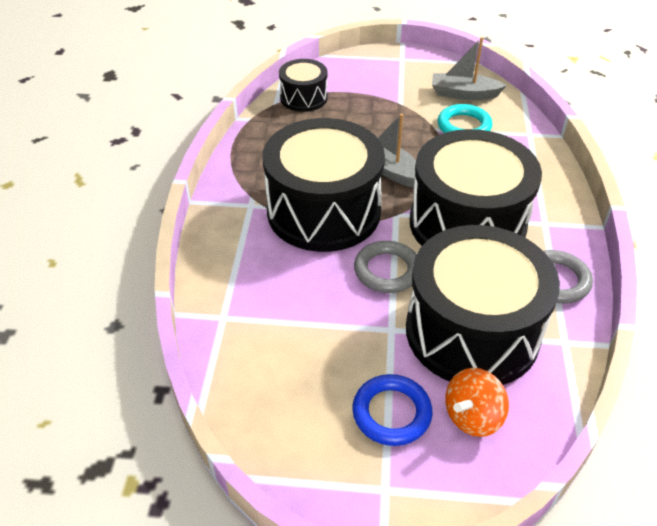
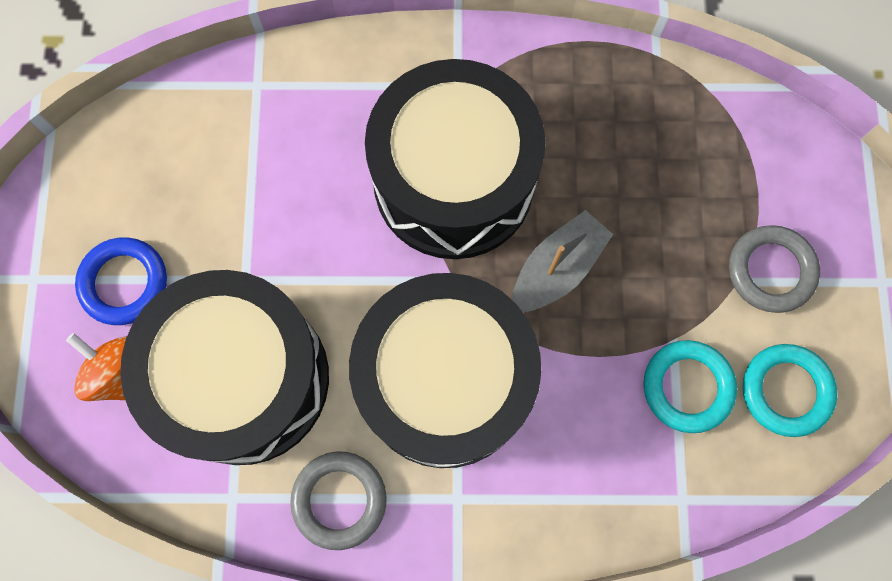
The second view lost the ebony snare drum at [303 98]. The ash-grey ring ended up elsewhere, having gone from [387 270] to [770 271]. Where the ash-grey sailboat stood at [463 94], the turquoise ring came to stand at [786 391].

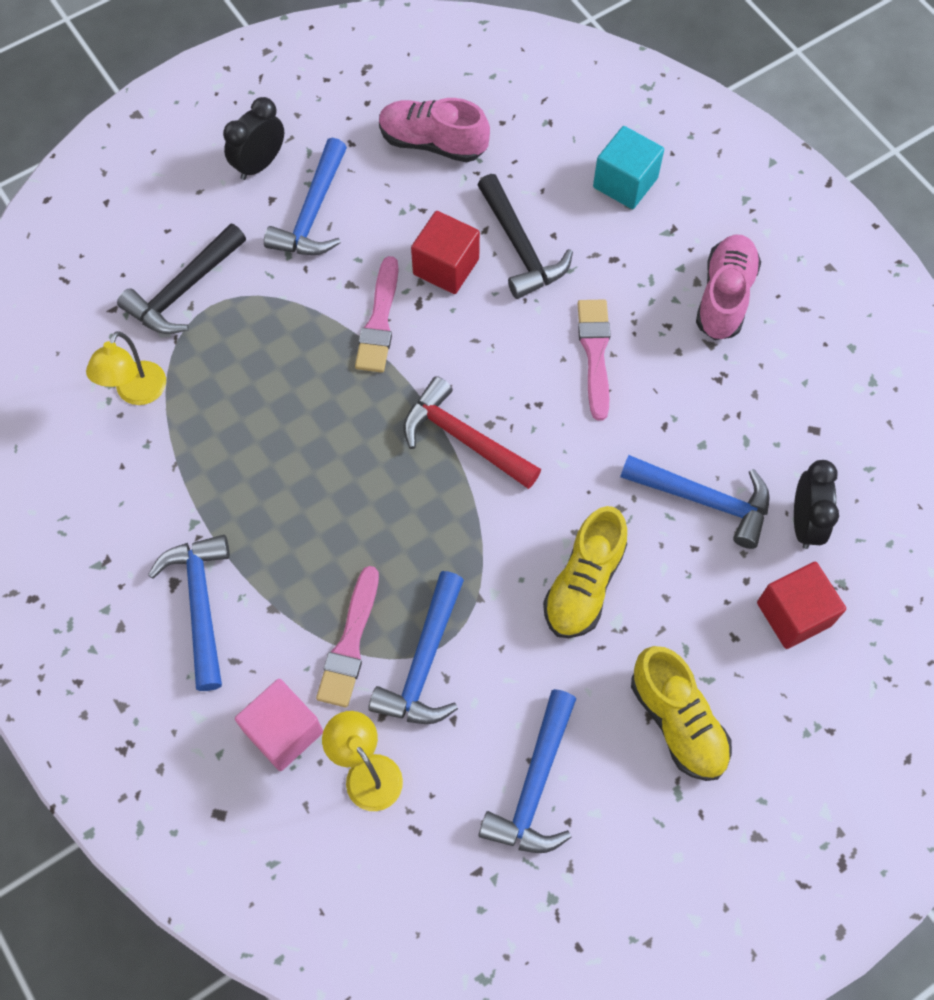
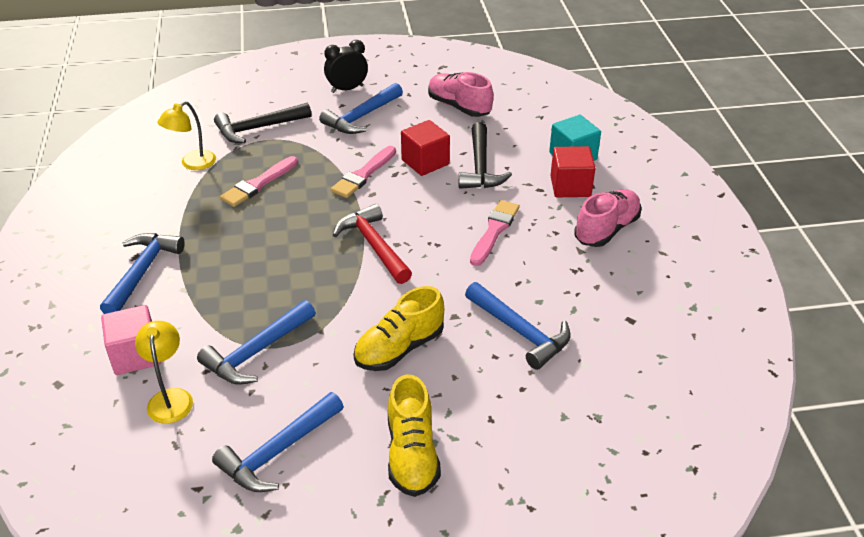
The second view lost the ebony bedside clock at [804 522]. The rose-pink paintbrush ended up elsewhere, having gone from [350 643] to [258 184]. The red solid cube ended up elsewhere, having gone from [793 614] to [570 186].

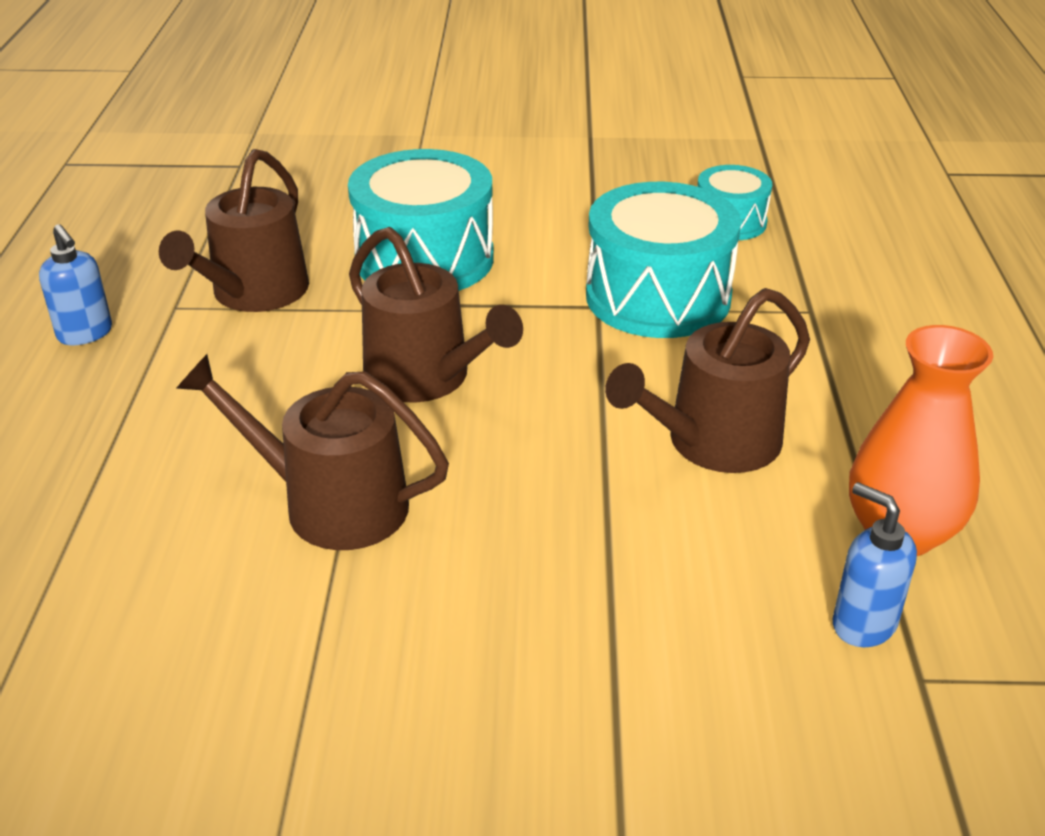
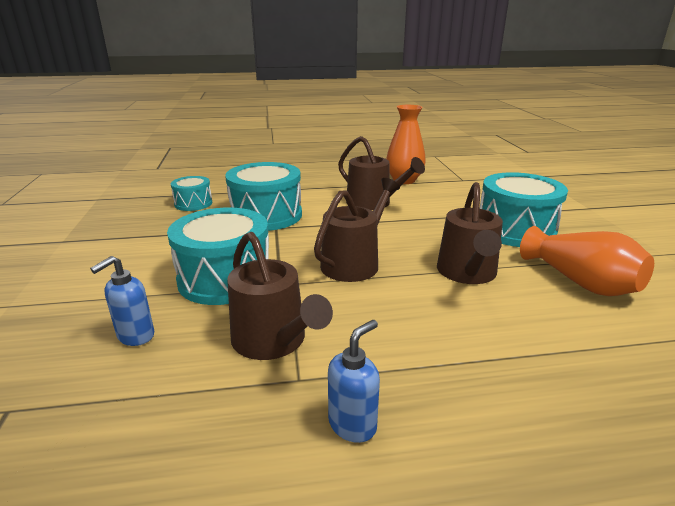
The second view gained the turquoise snare drum at [515 230]. The second view gained the orange-coloured tall vase at [580 282]. The cobalt soap pump ended up elsewhere, having gone from [863 624] to [135 336]. The dark brown sprinkling can at [254 293] ended up facing another way, 45 degrees clockwise from before.

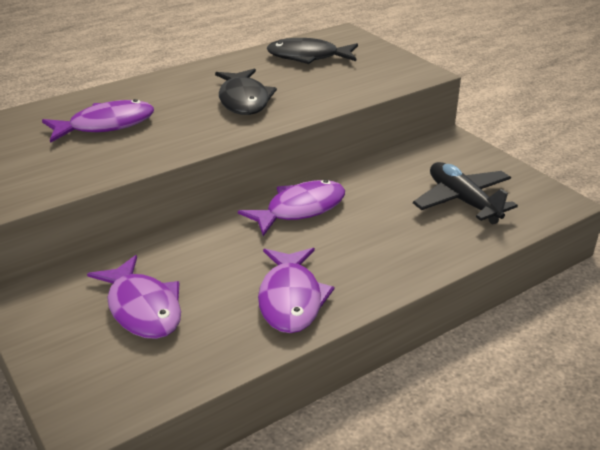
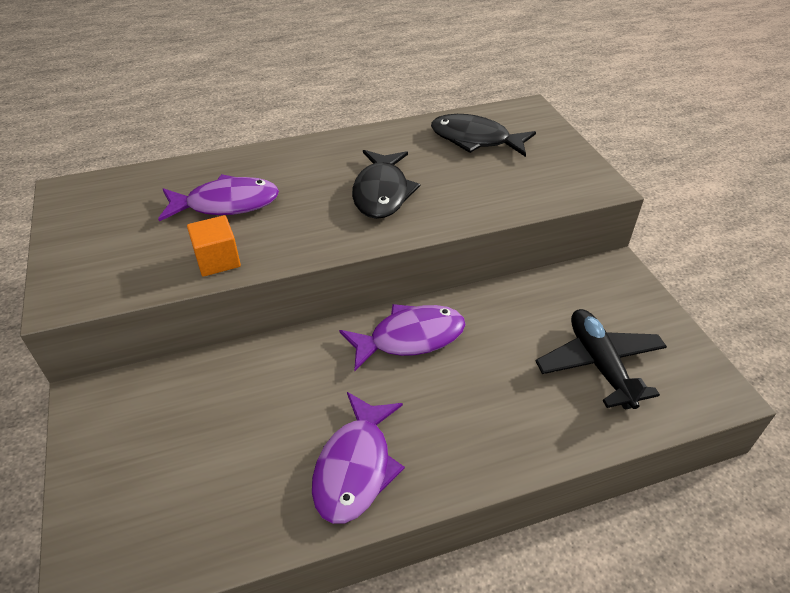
The second view lost the purple fish at [142 308]. The second view gained the orange-coloured solid cube at [217 260].

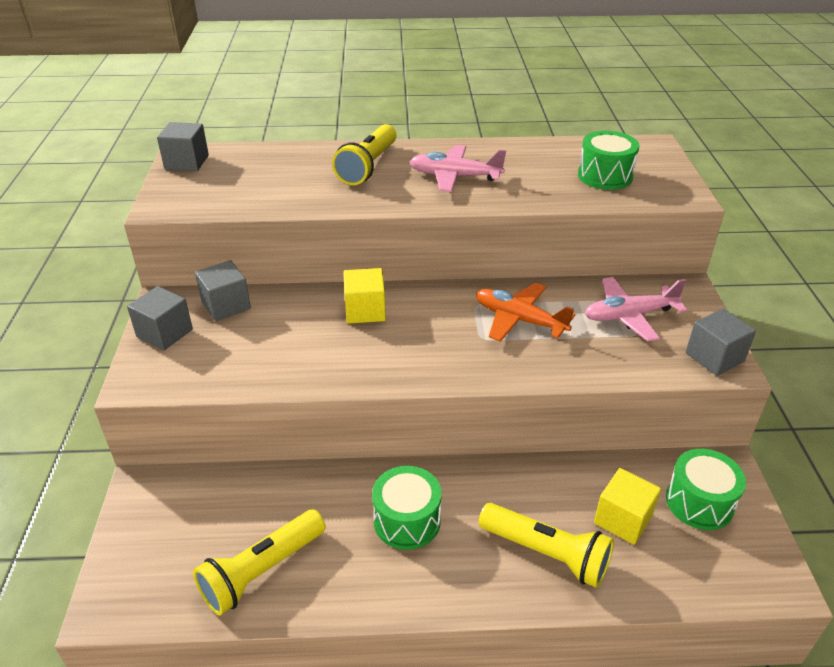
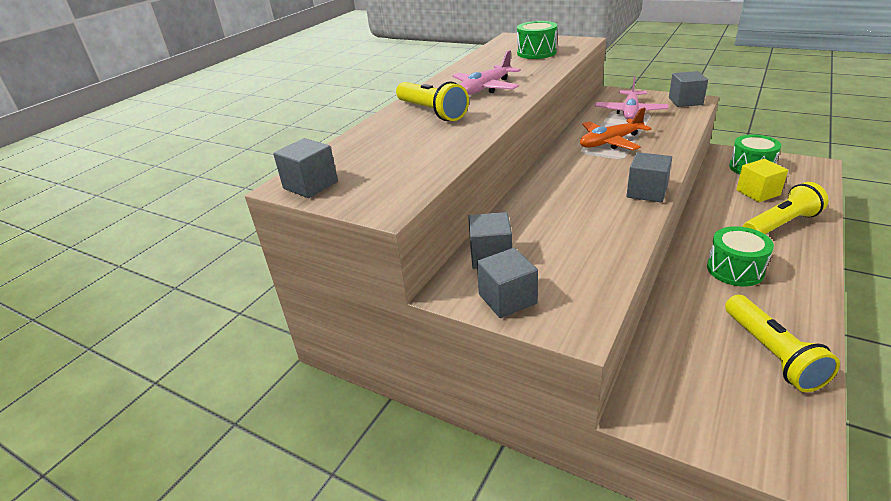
The second view lost the bright yellow solid cube at [365 311]. The second view gained the ash-grey solid cube at [647 192].

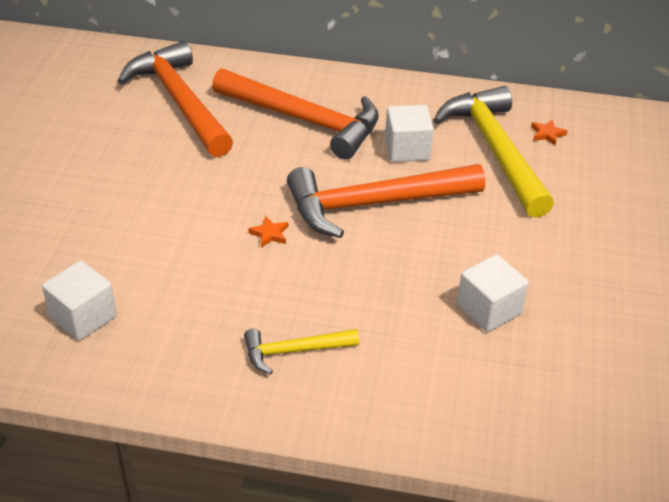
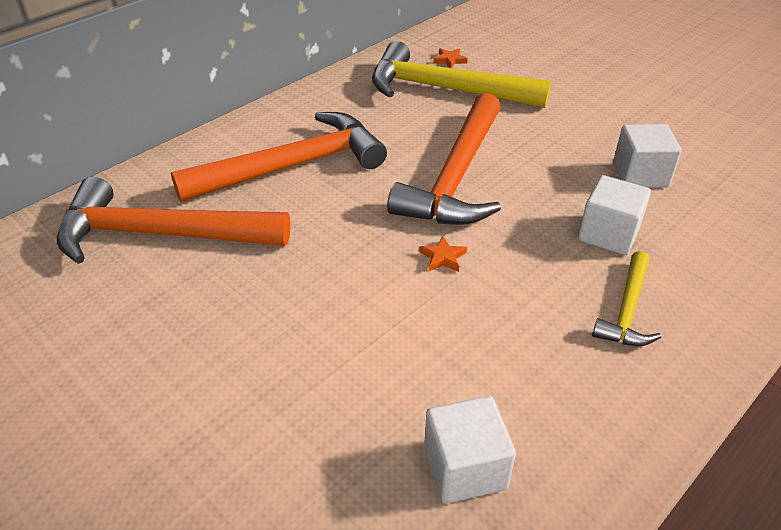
The white solid cube ended up elsewhere, having gone from [407 149] to [608 234].

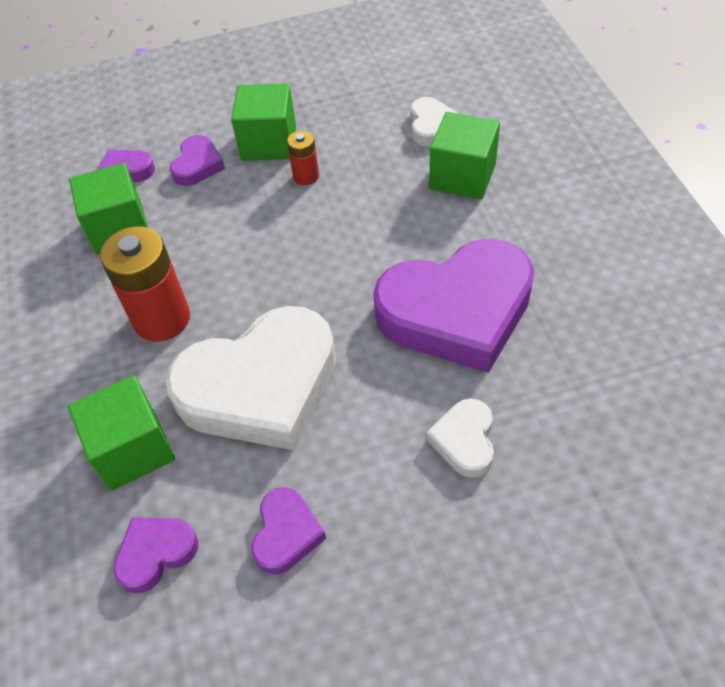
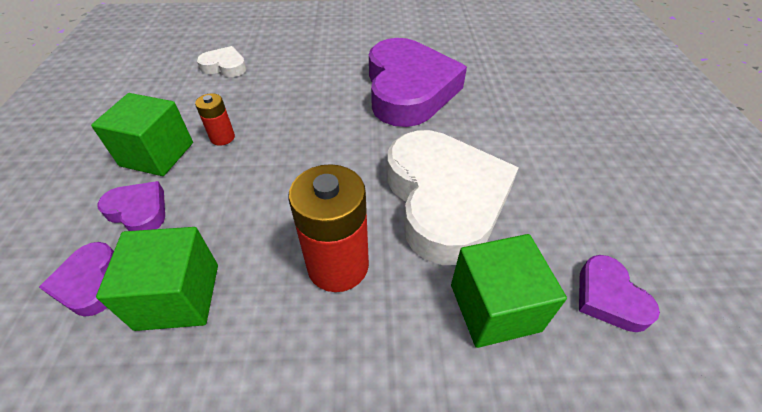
The second view lost the purple heart at [286 533]. The second view lost the white heart at [464 441]. The second view lost the leaf-green solid cube at [462 176].

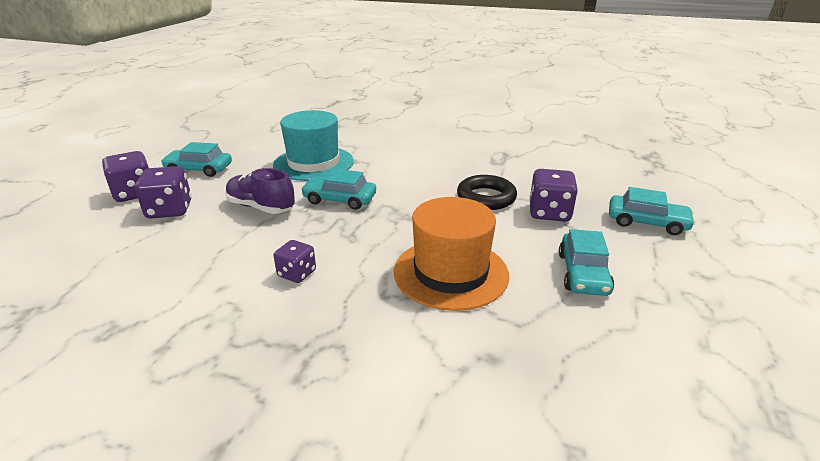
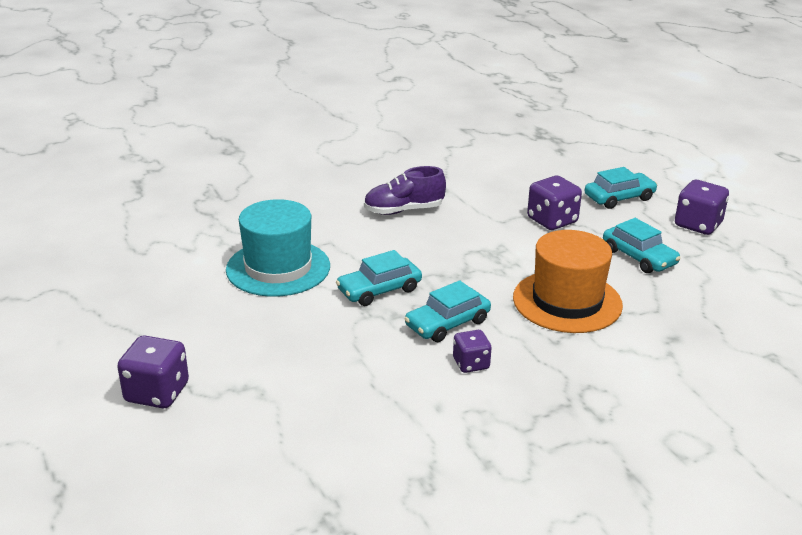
The second view lost the ebony ring at [486 197]. The purple dice ended up elsewhere, having gone from [169 210] to [698 225]. The turquoise car ended up elsewhere, having gone from [199 169] to [447 323]. The purple lace-up shoe ended up elsewhere, having gone from [261 207] to [403 210].

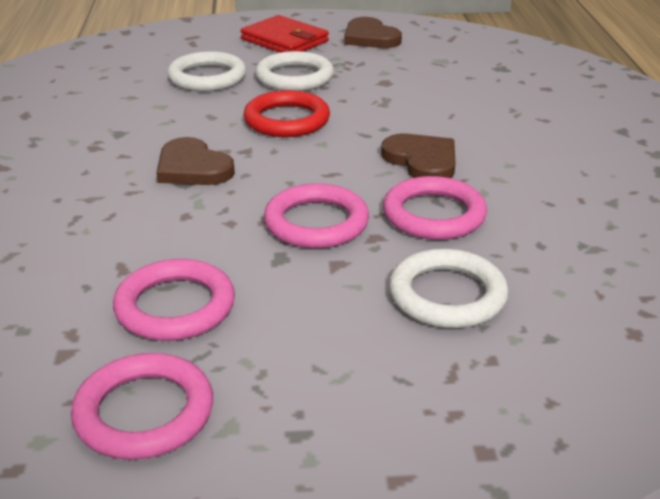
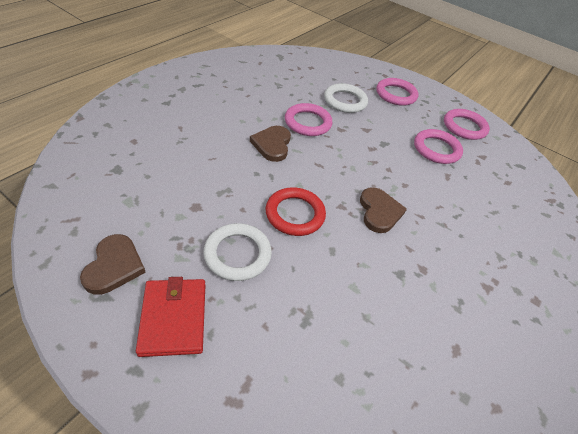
The second view lost the white ring at [207 77]. The rose-pink ring ended up elsewhere, having gone from [316 222] to [396 94].

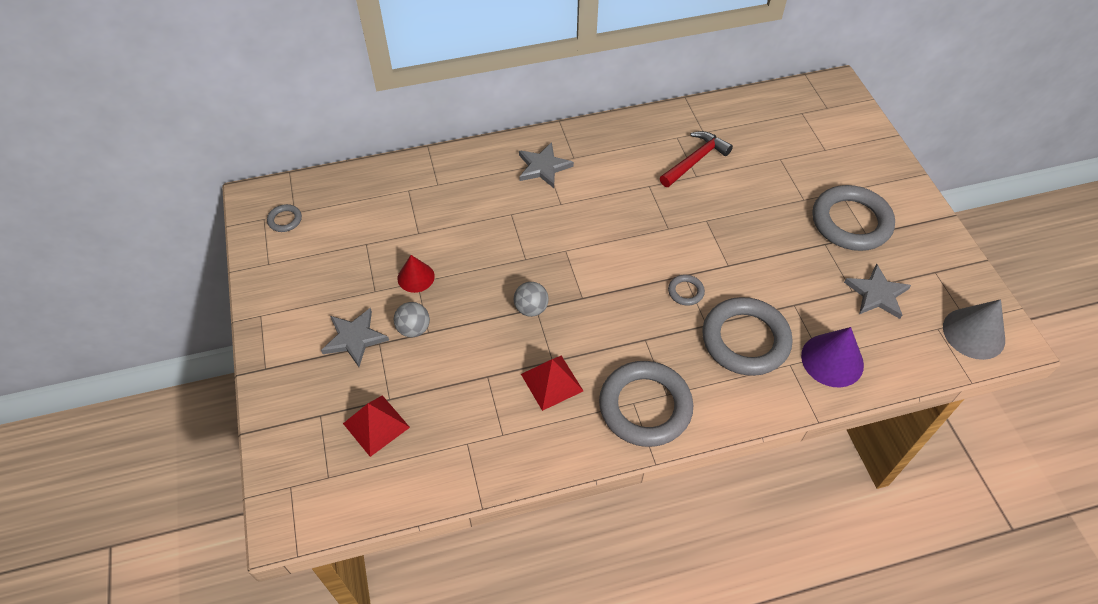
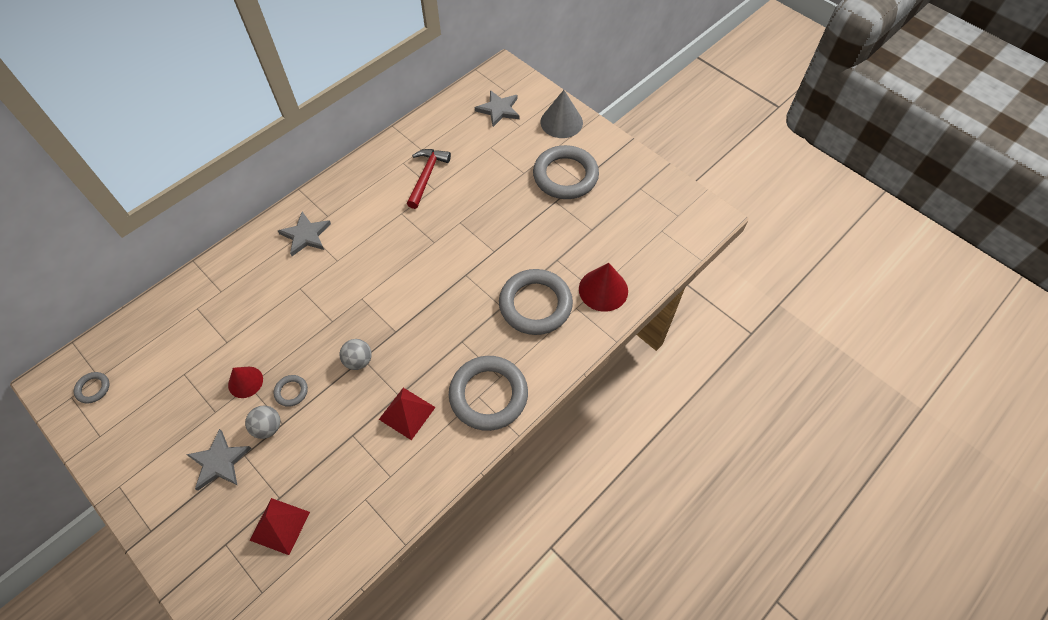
The ash-grey ring ended up elsewhere, having gone from [685 292] to [291 391]. The ash-grey five-pointed star ended up elsewhere, having gone from [877 294] to [498 110]. The ash-grey cone shape ended up elsewhere, having gone from [973 333] to [561 122]. What was the purple cone shape at [832 360] turned into the red cone shape at [603 290].

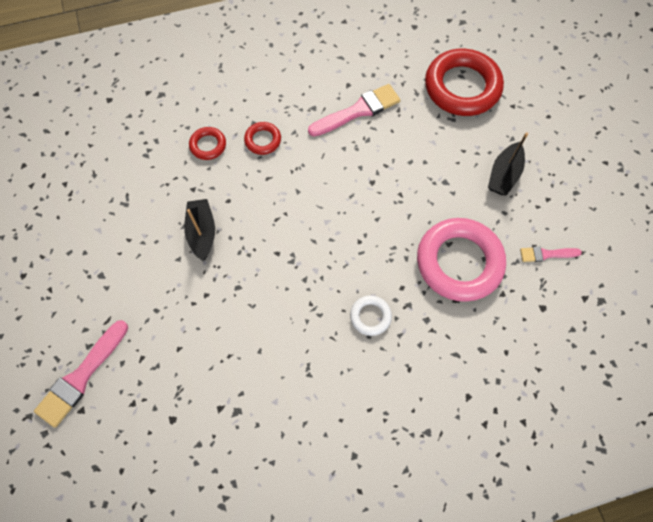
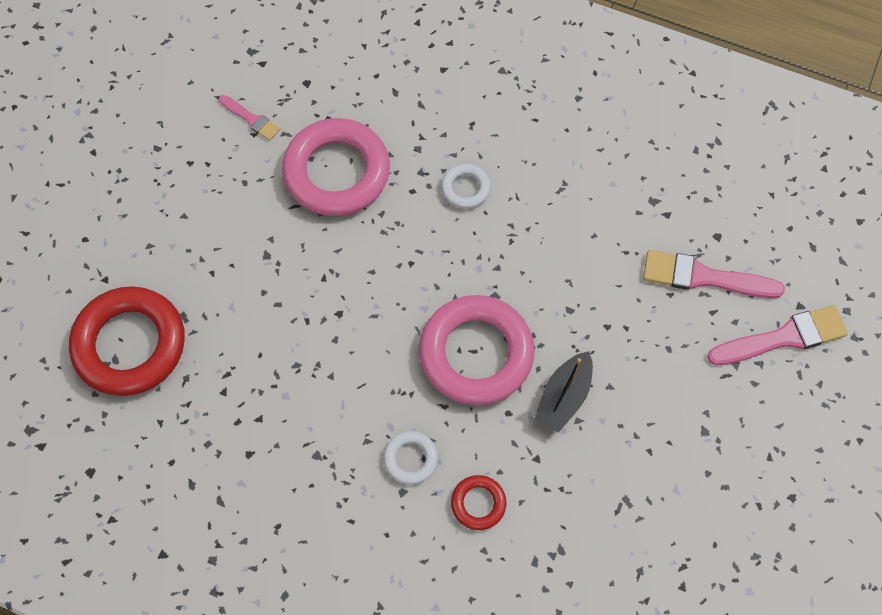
The second view lost the ebony sailboat at [504 175]. The second view gained the rose-pink ring at [476 353]. The rose-pink paintbrush ended up elsewhere, having gone from [358 111] to [703 277]. What was the red ring at [263 140] turned into the white ring at [410 458].

